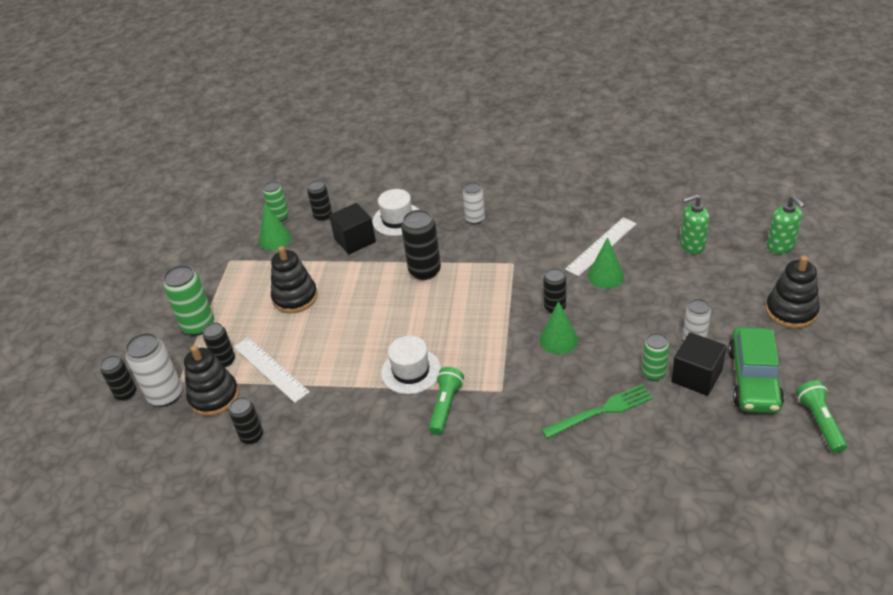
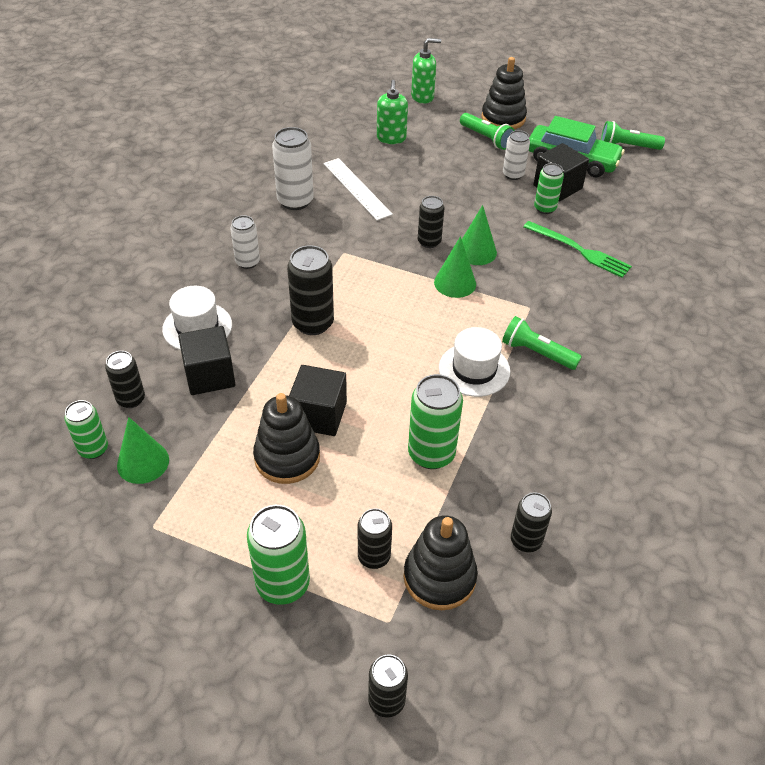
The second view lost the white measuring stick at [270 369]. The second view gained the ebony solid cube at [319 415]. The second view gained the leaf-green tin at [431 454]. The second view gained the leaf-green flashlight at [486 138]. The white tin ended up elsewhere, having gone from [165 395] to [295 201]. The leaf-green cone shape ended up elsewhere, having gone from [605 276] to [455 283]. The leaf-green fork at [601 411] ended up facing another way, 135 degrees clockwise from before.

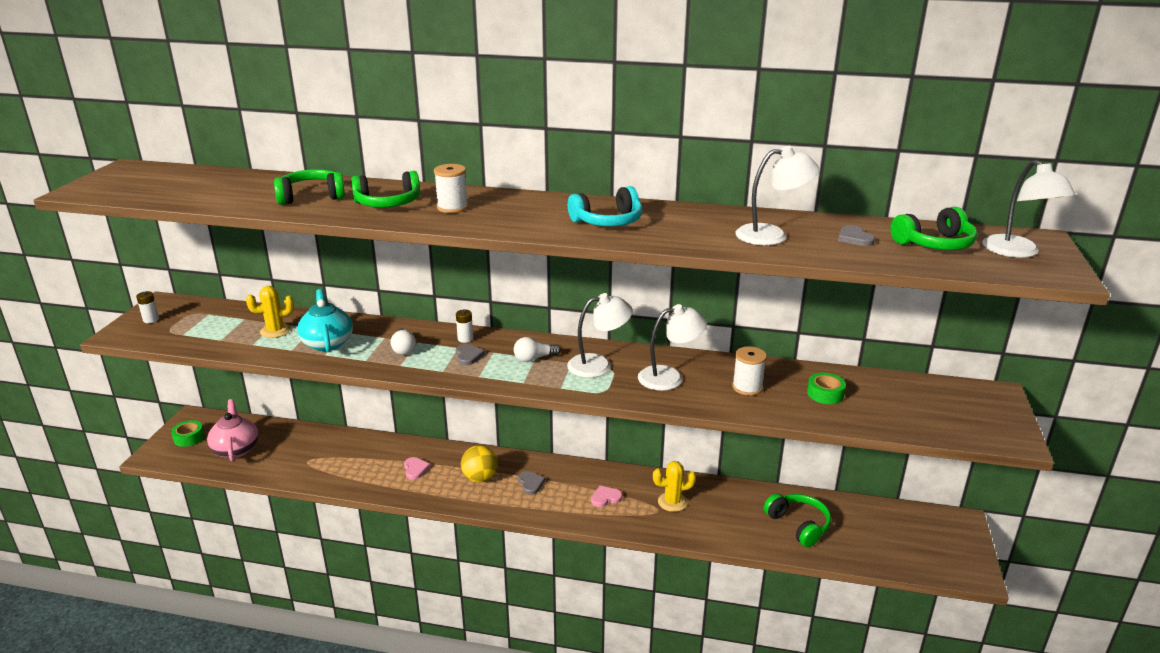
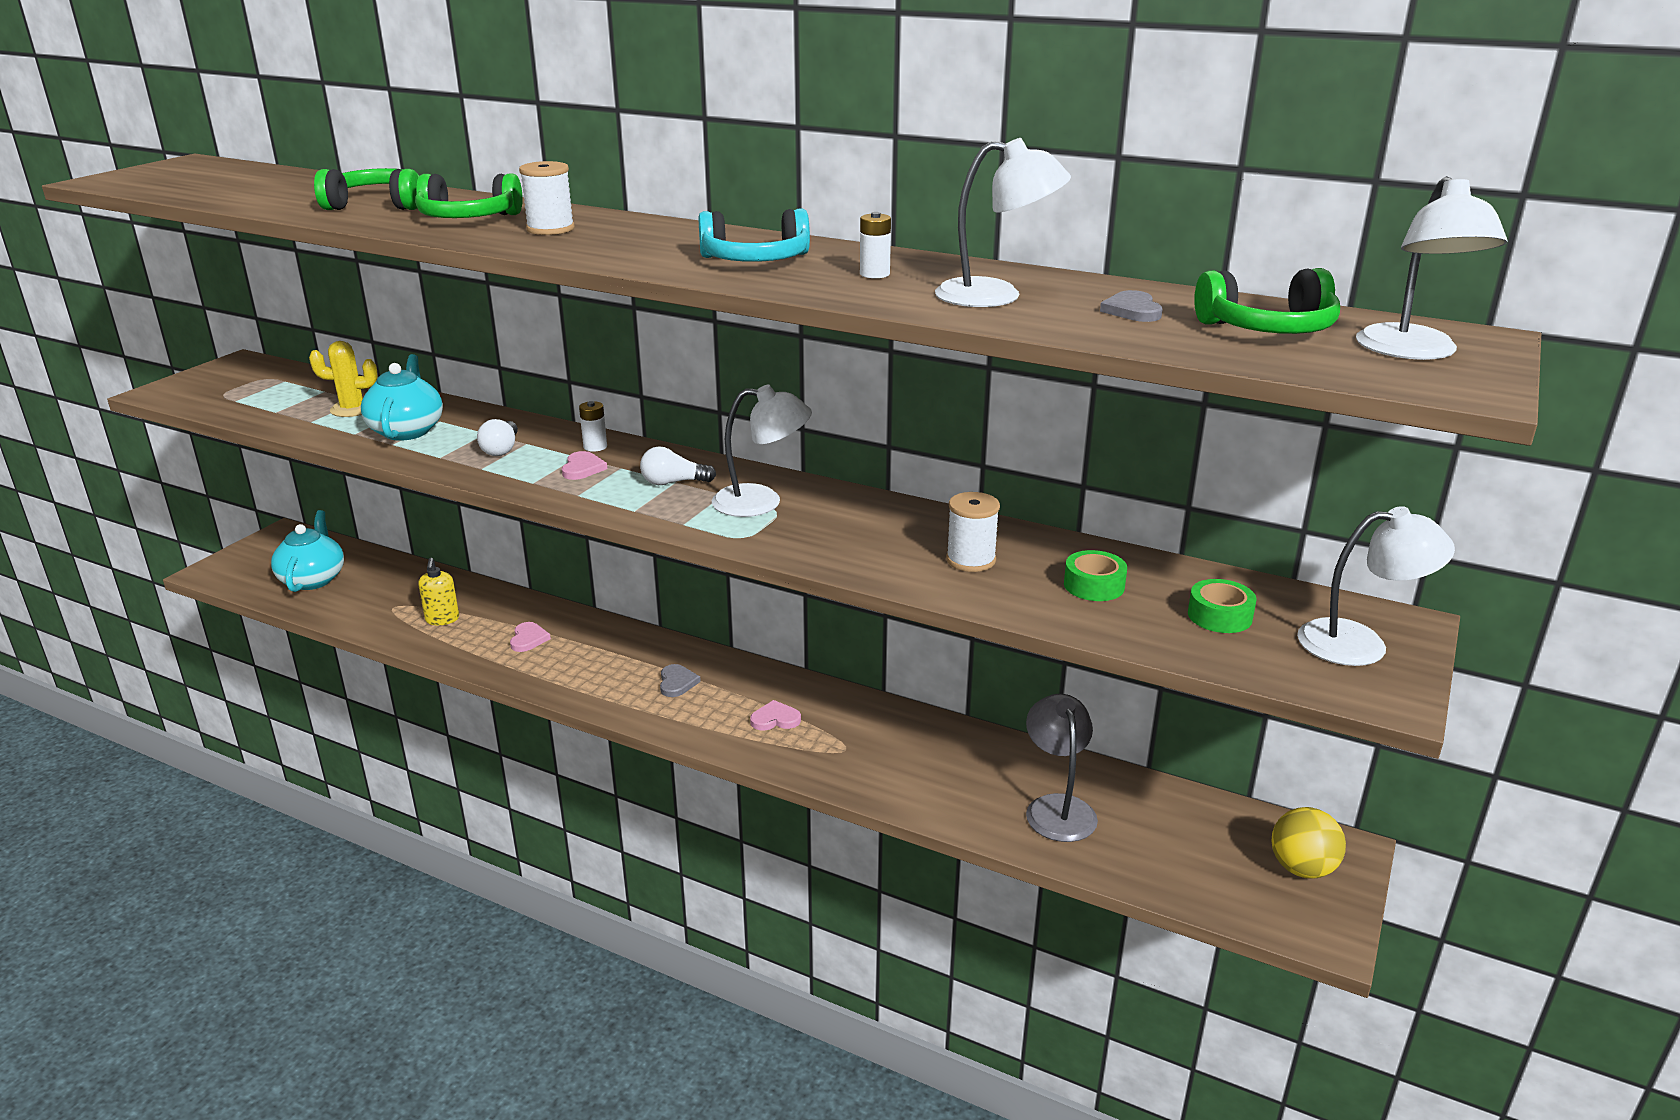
The second view lost the bright yellow saguaro cactus at [672 502]. The second view gained the bright yellow soap pump at [442 619]. The white power cell ended up elsewhere, having gone from [151 319] to [874 274]. The leaf-green sticky tape ended up elsewhere, having gone from [189 438] to [1219 616]. The bright yellow ball ended up elsewhere, having gone from [480 478] to [1301 868]. The white lamp ended up elsewhere, having gone from [669 377] to [1360 643]. Where the leaf-green headset stood at [798 525], the ash-grey lamp came to stand at [1057 807]. What was the rose-pink tea pot at [236 449] turned into the turquoise tea pot at [313 579]. What was the ash-grey heart at [468 356] turned into the rose-pink heart at [582 468].

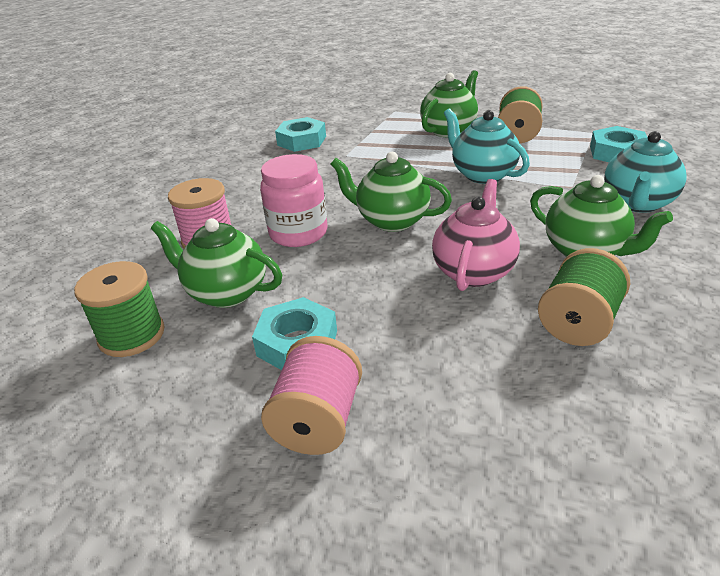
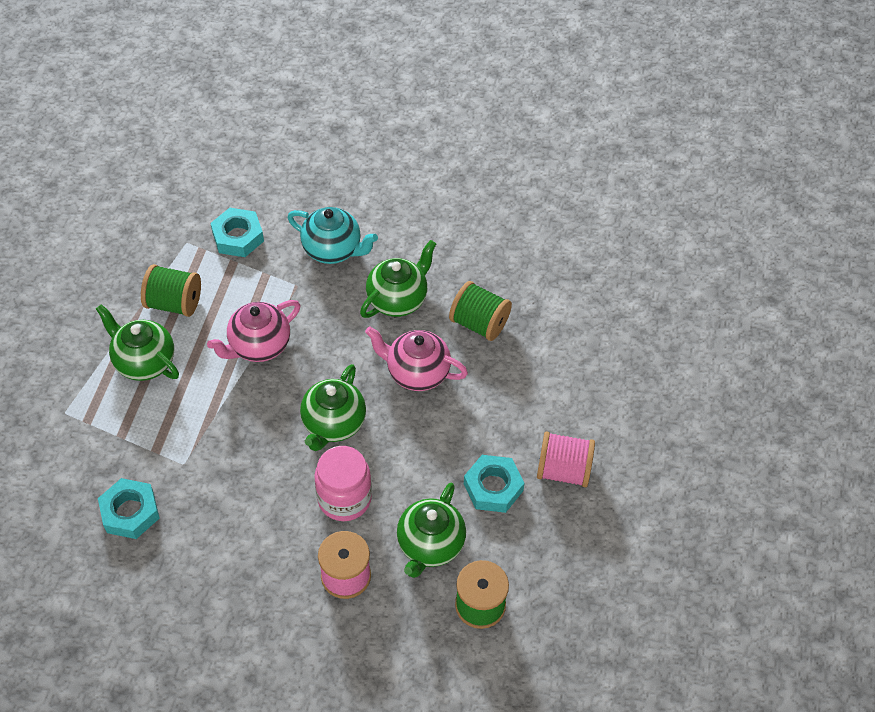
What was the turquoise tea pot at [482 174] turned into the rose-pink tea pot at [259 346].

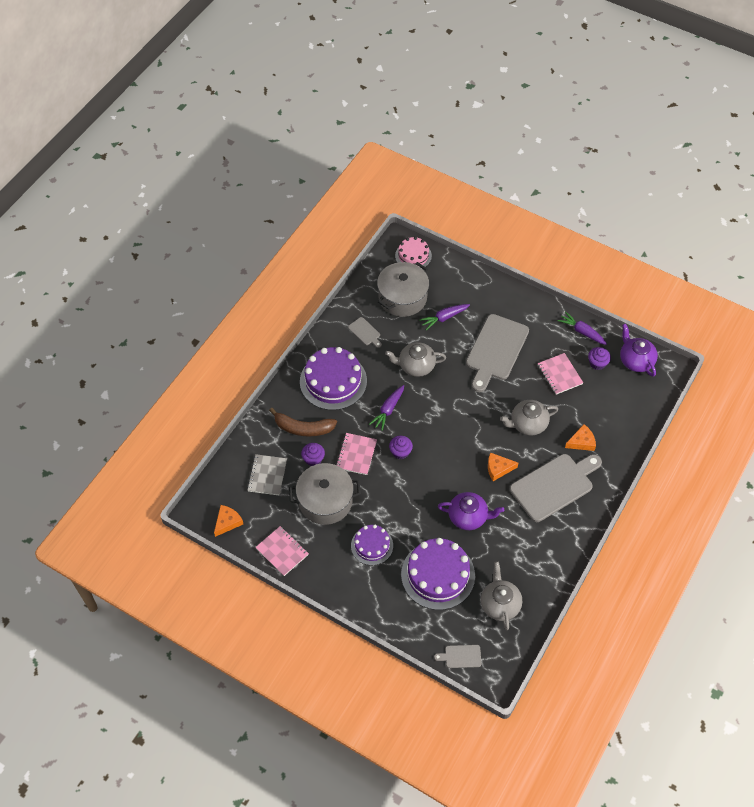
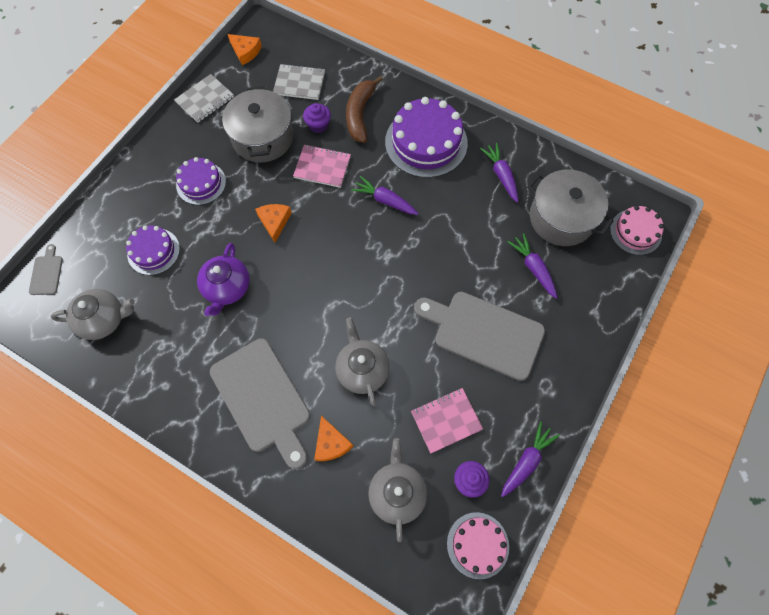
The second view lost the purple fairy cake at [400 452]. The ash-grey tea pot ended up elsewhere, having gone from [416 366] to [397 492]. The orange-coloured cheese wedge ended up elsewhere, having gone from [498 468] to [274 222]. Where the ash-grey chopping board stood at [365 332], the purple carrot came to stand at [501 175]. Where the purple tea pot stood at [636 360], the rose-pink layer cake came to stand at [477 545]. What was the rose-pink notebook at [282 551] turned into the ash-grey notebook at [205 99]. The size of the purple layer cake at [438 575] changed by a factor of 0.58.

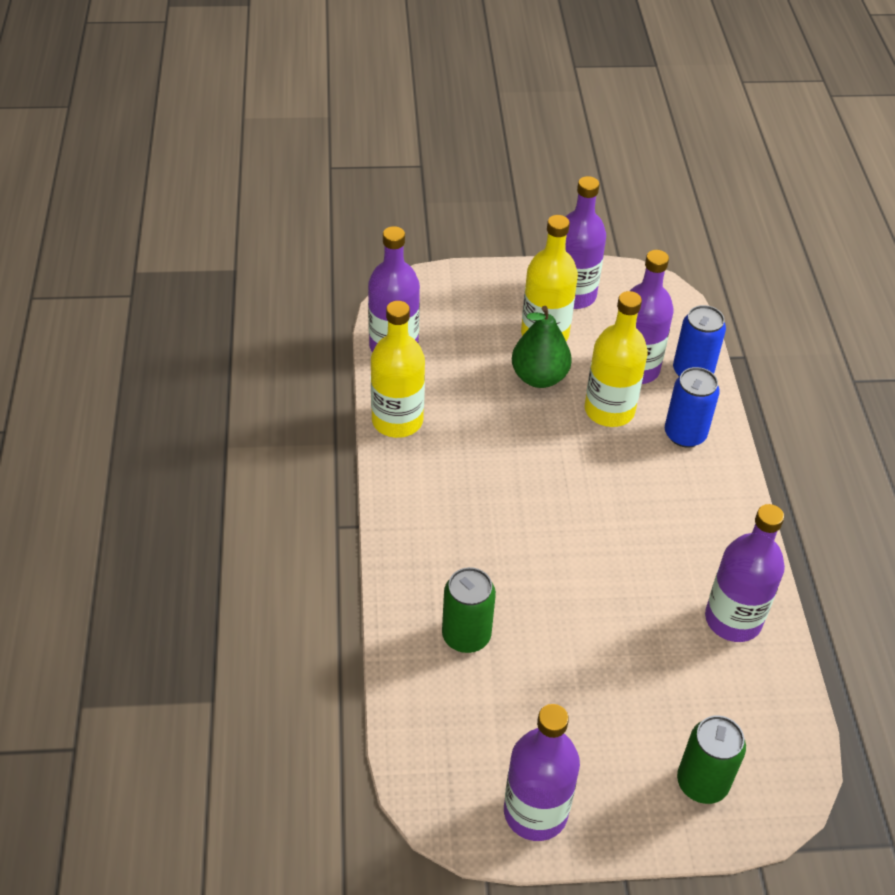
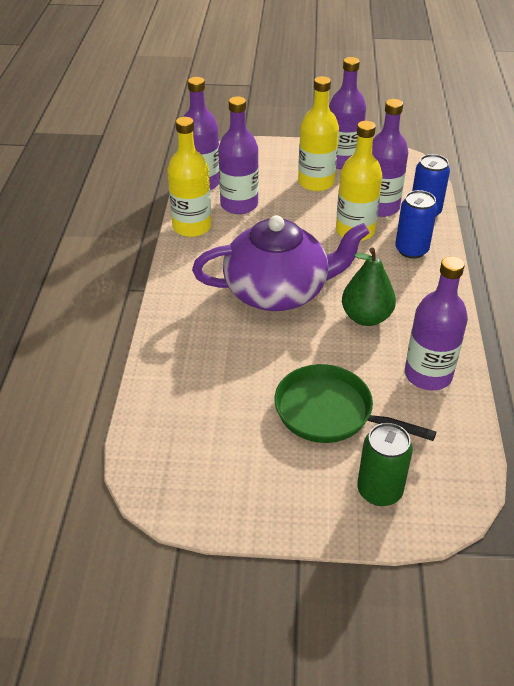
The second view lost the leaf-green tin at [466 636]. The second view gained the purple tea pot at [278 291]. The second view gained the leaf-green skillet at [330 412]. The purple bottle ended up elsewhere, having gone from [535 812] to [239 205]. The leaf-green pear ended up elsewhere, having gone from [539 377] to [366 317].

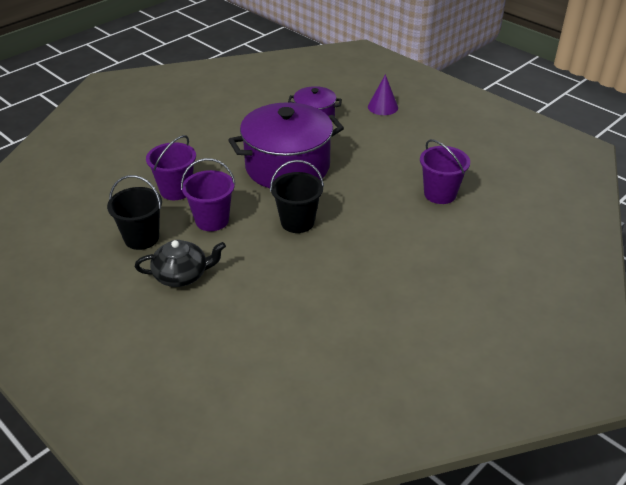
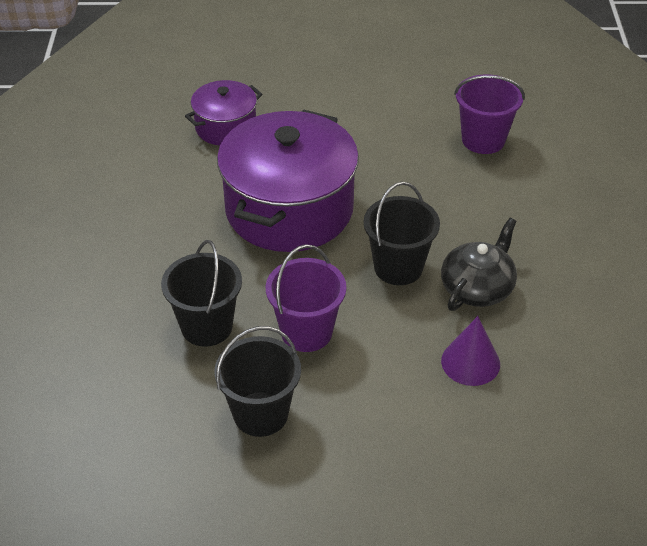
The ebony tea pot ended up elsewhere, having gone from [182 275] to [477 288]. The purple cone shape ended up elsewhere, having gone from [382 107] to [470 362]. What was the purple pail at [176 190] turned into the ebony pail at [207 327].

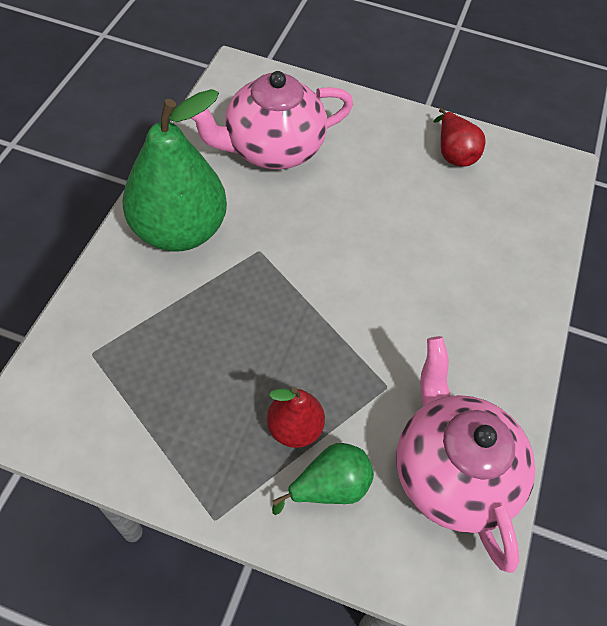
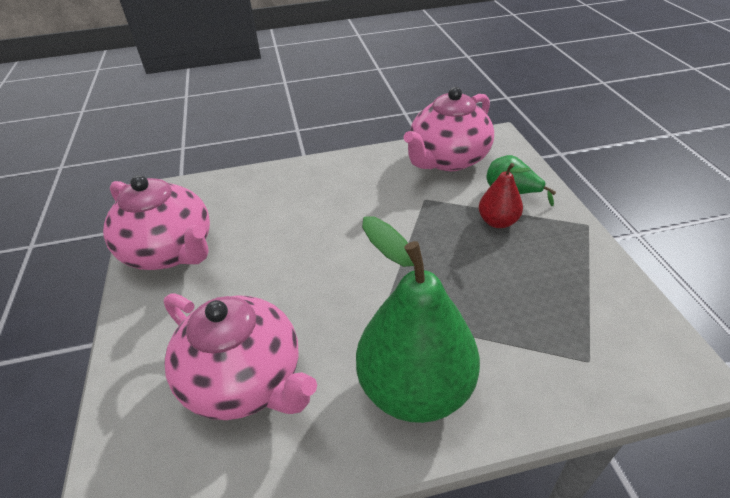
Where the red pear stood at [453 153], the rose-pink tea pot came to stand at [171 251].

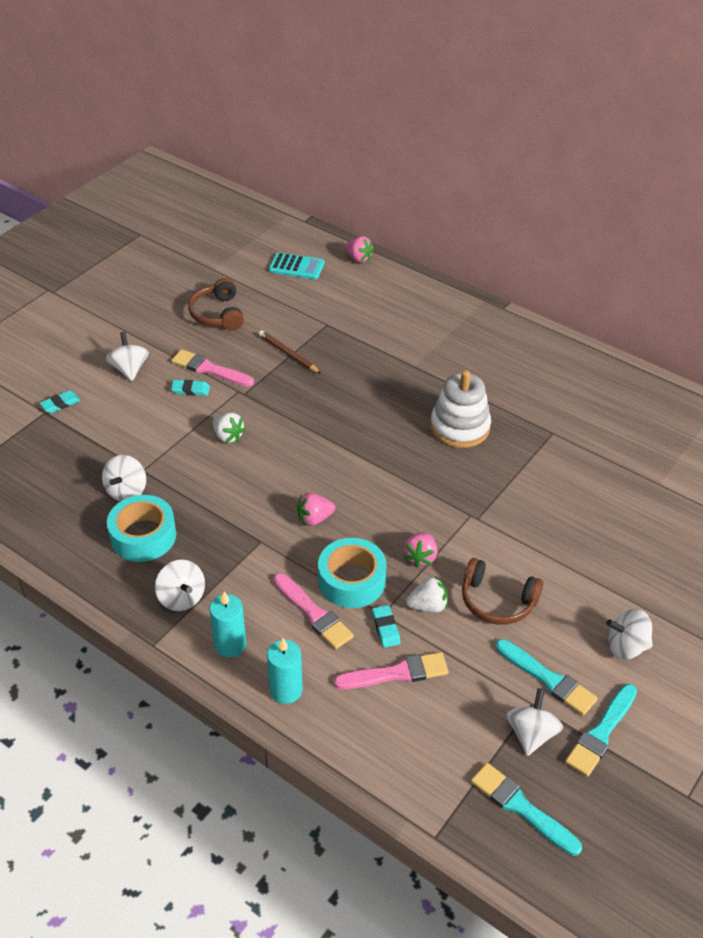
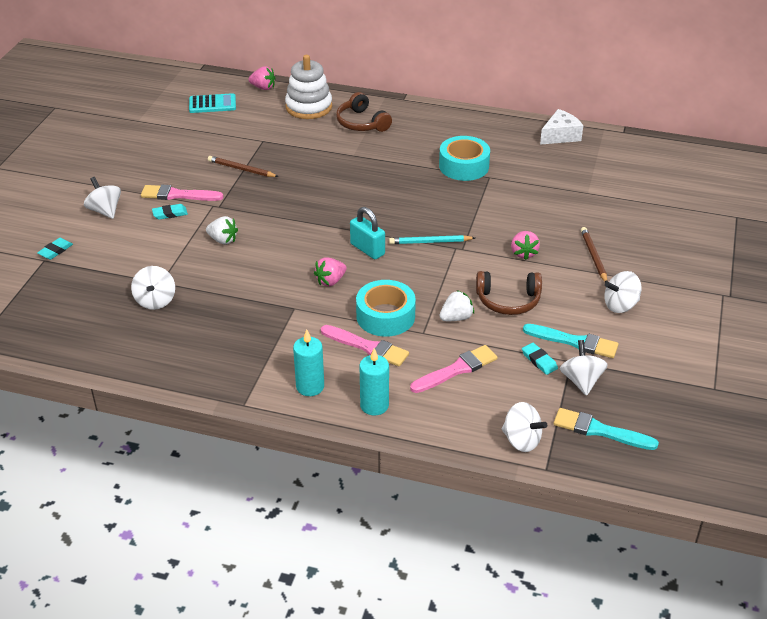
The second view lost the turquoise paintbrush at [601 733]. The second view gained the turquoise padlock at [367 249]. The second view gained the turquoise pencil at [430 242]. The second view gained the white cheese wedge at [560 136]. The second view gained the dark brown pencil at [593 256]. The turquoise sticky tape ended up elsewhere, having gone from [143 536] to [464 166]. The white toy top ended up elsewhere, having gone from [182 597] to [521 440]. The dark brown headset ended up elsewhere, having gone from [218 314] to [361 123]. The turquoise eraser ended up elsewhere, having gone from [385 628] to [539 361]. The rose-pink strawberry ended up elsewhere, having gone from [420 557] to [523 253]. The white ring stacker ended up elsewhere, having gone from [460 427] to [309 107].

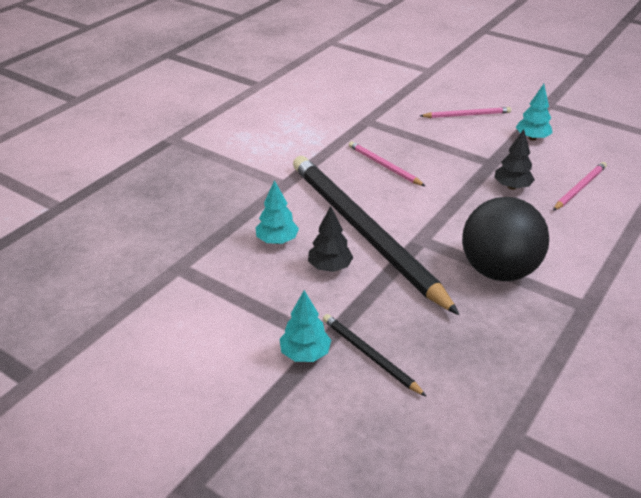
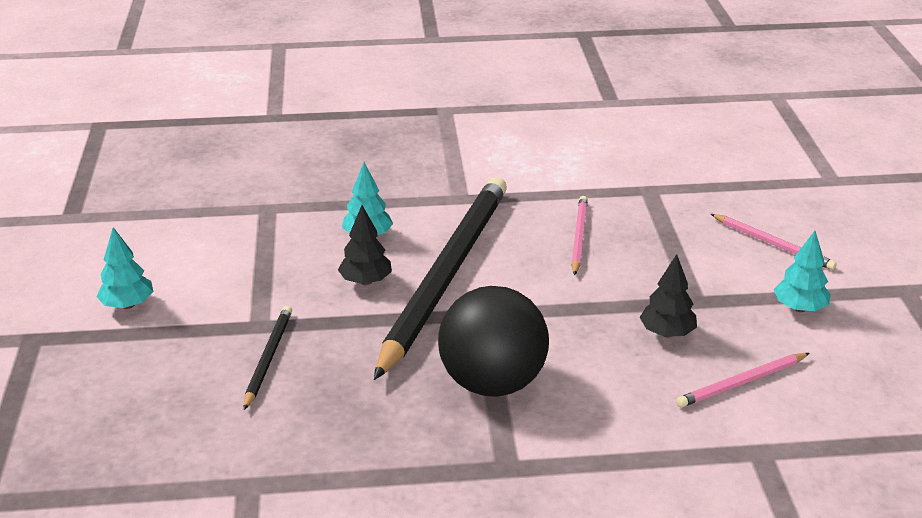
The turquoise fir tree ended up elsewhere, having gone from [305 353] to [128 305]. The rose-pink pencil at [579 188] ended up facing another way, 150 degrees clockwise from before.

